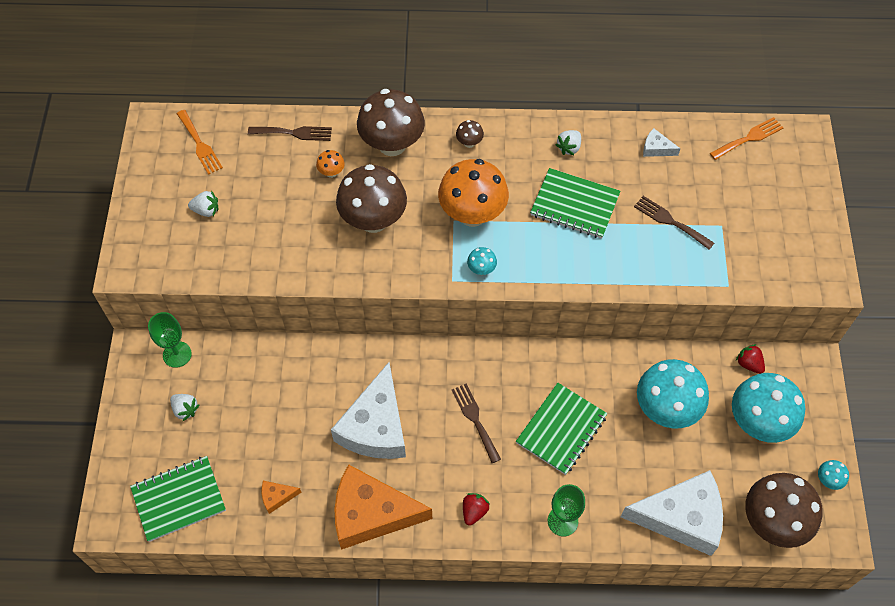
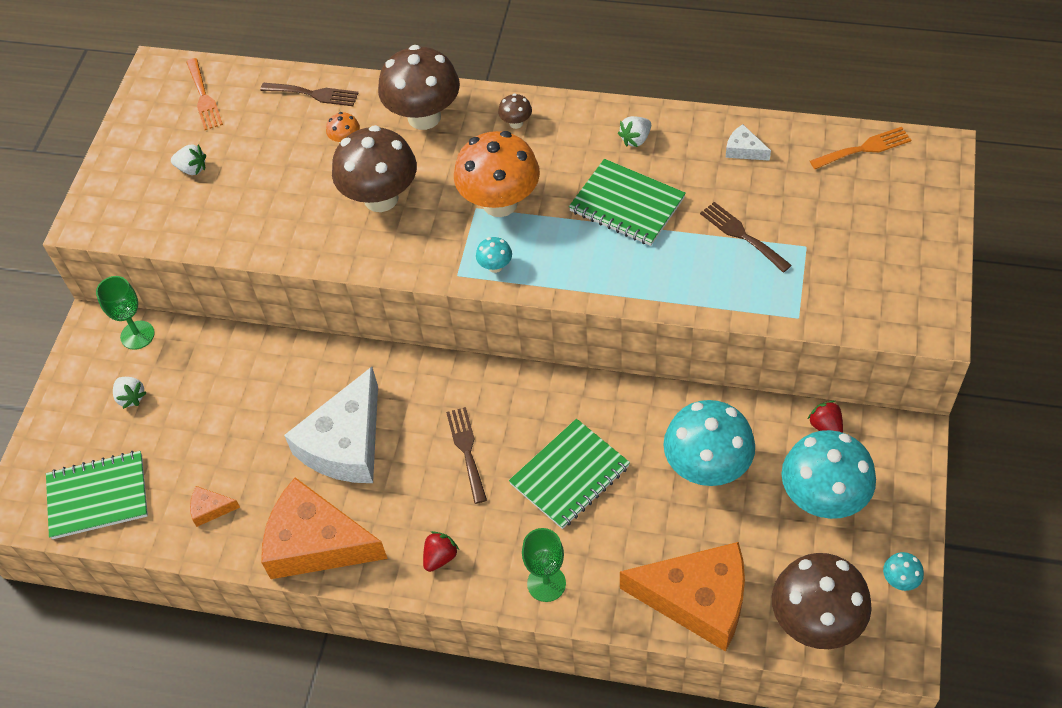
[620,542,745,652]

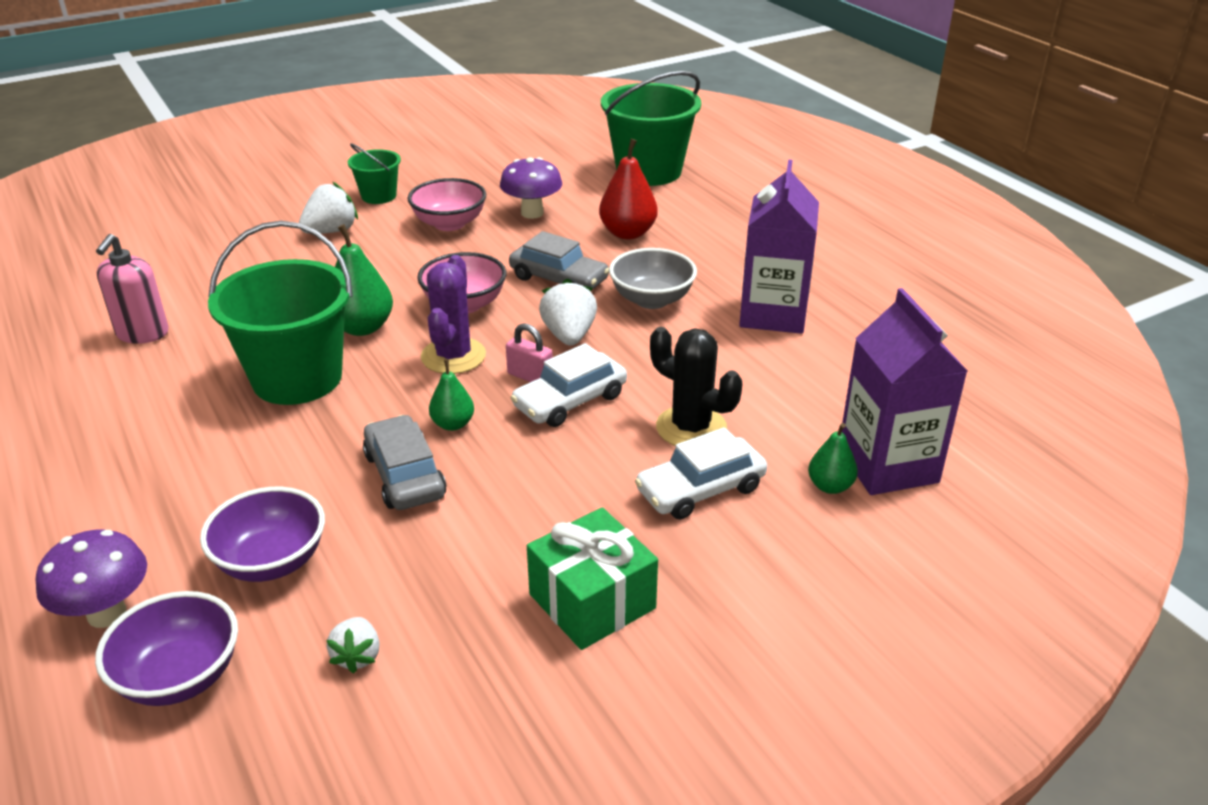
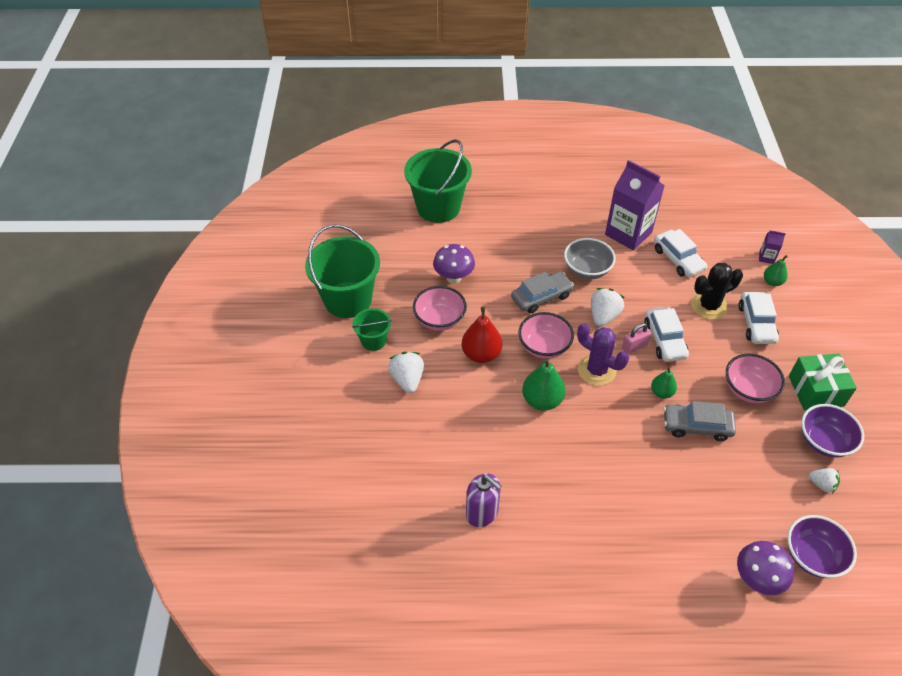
[462,306,502,363]
[305,225,380,318]
[466,473,501,527]
[591,288,625,327]
[759,230,786,264]
[801,404,864,458]
[654,229,707,277]
[726,354,785,403]

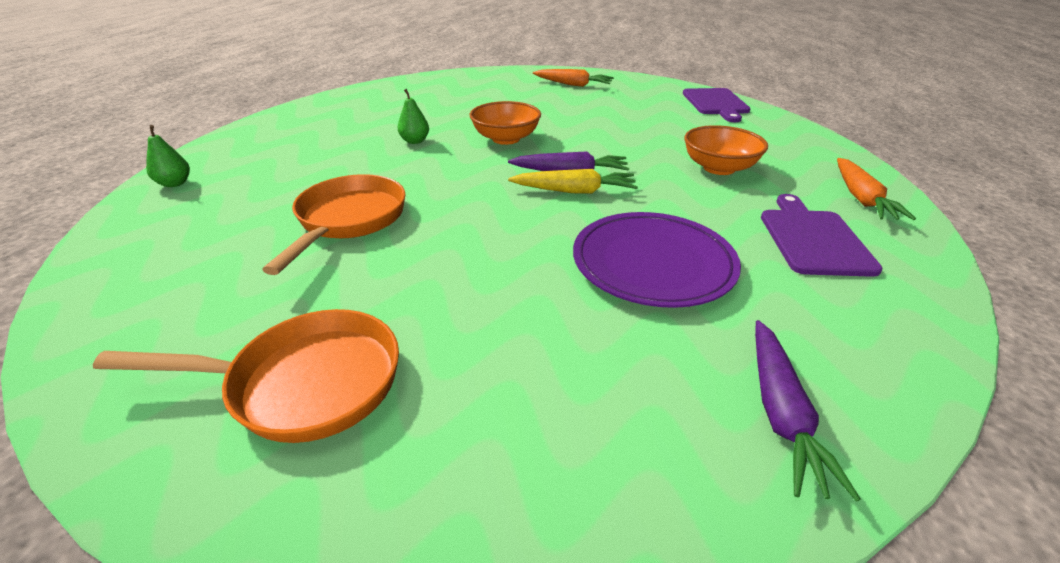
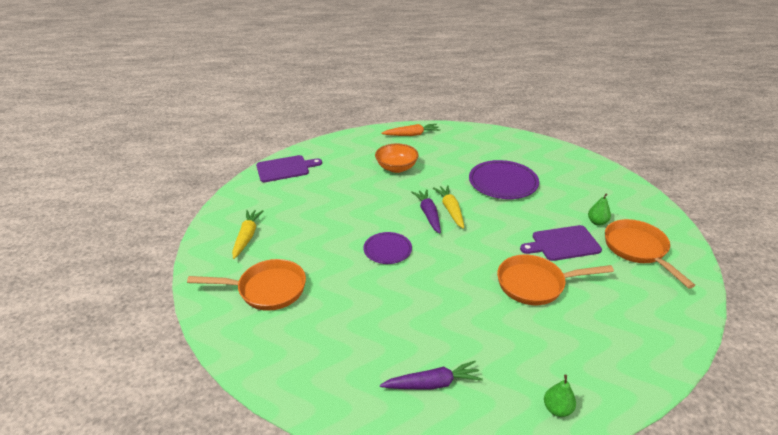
[232,210,263,259]
[588,193,611,225]
[364,232,412,264]
[520,225,602,261]
[380,361,483,389]
[187,259,306,311]

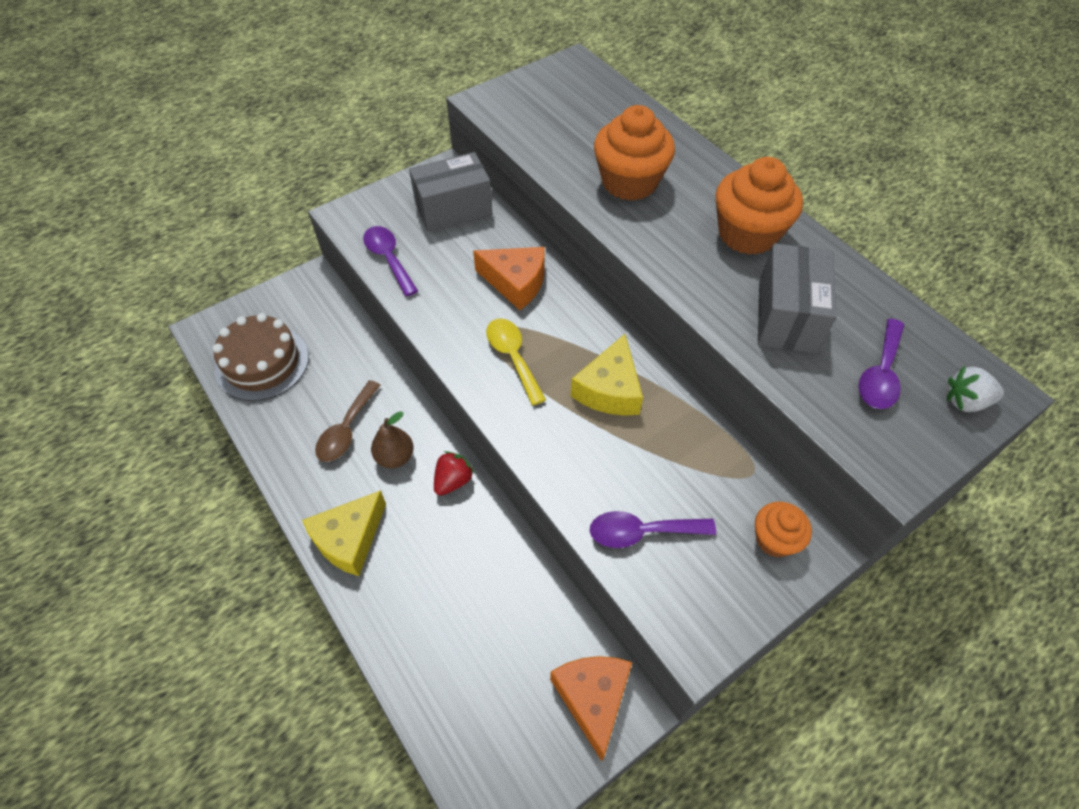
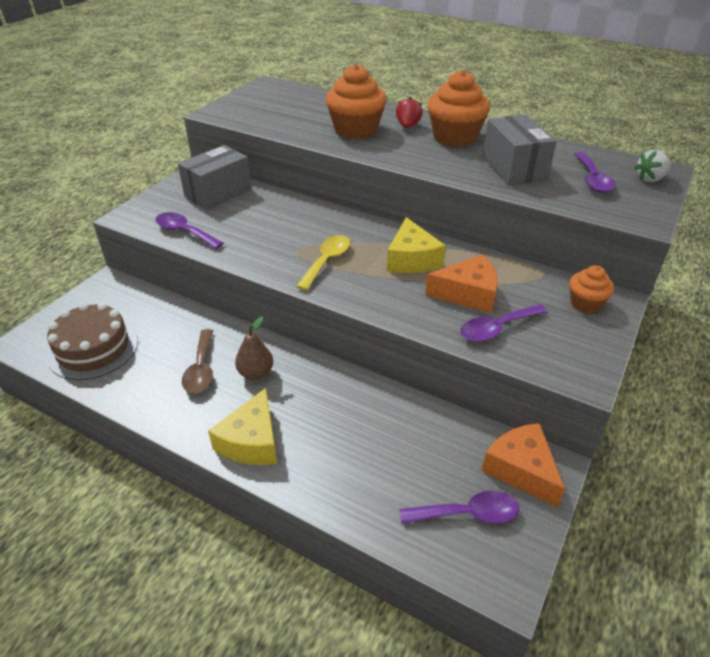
[425,255,498,313]
[296,235,350,290]
[396,97,423,128]
[400,491,519,524]

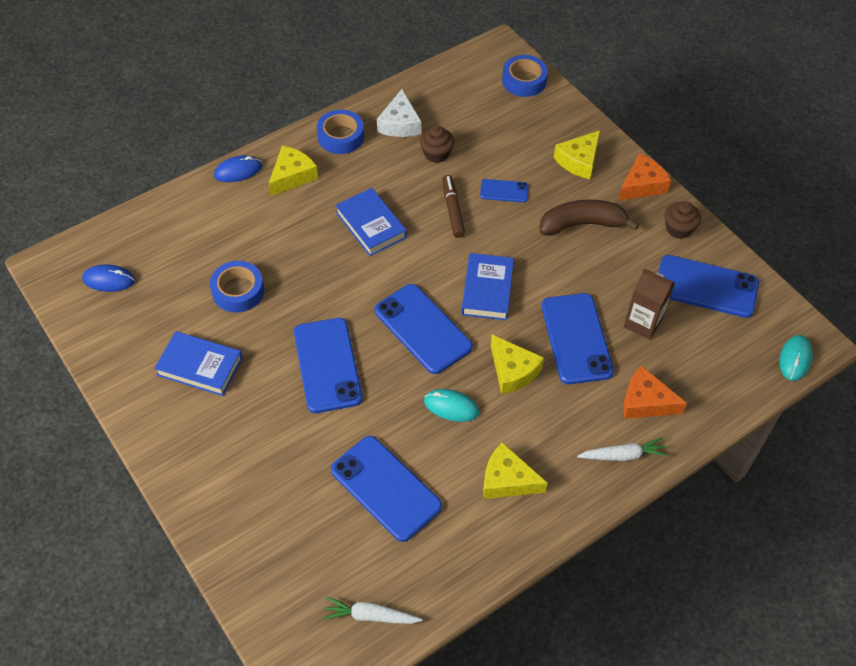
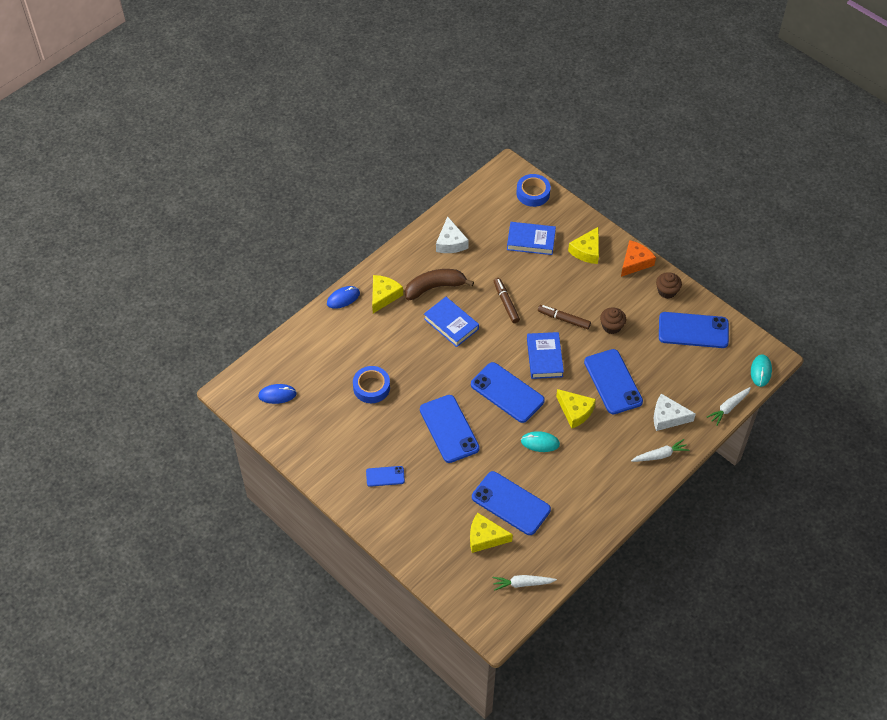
[317,109,364,154] (first image)
[600,307,626,334]
[366,466,405,487]
[405,269,474,300]
[624,268,675,340] (first image)
[507,222,556,255]
[654,394,696,431]
[470,513,513,553]
[538,305,591,329]
[707,387,751,426]

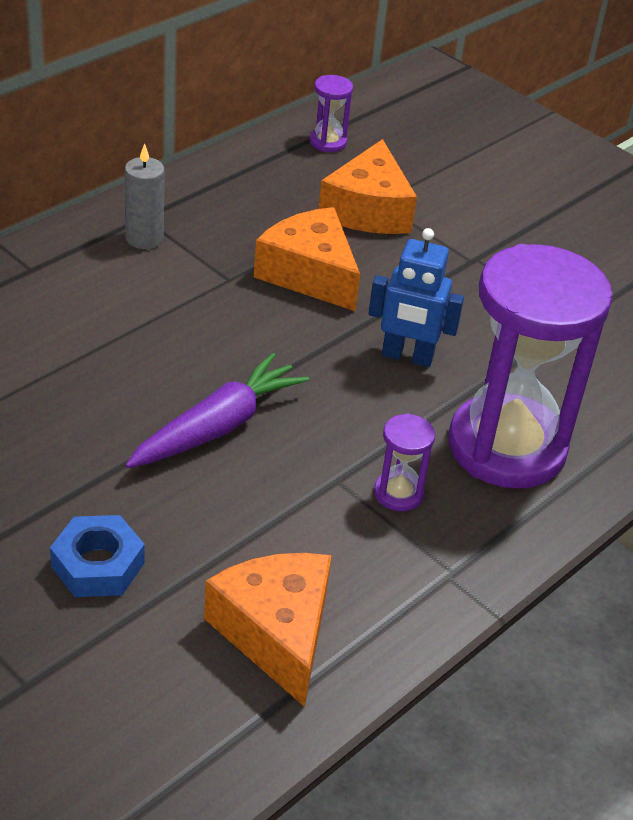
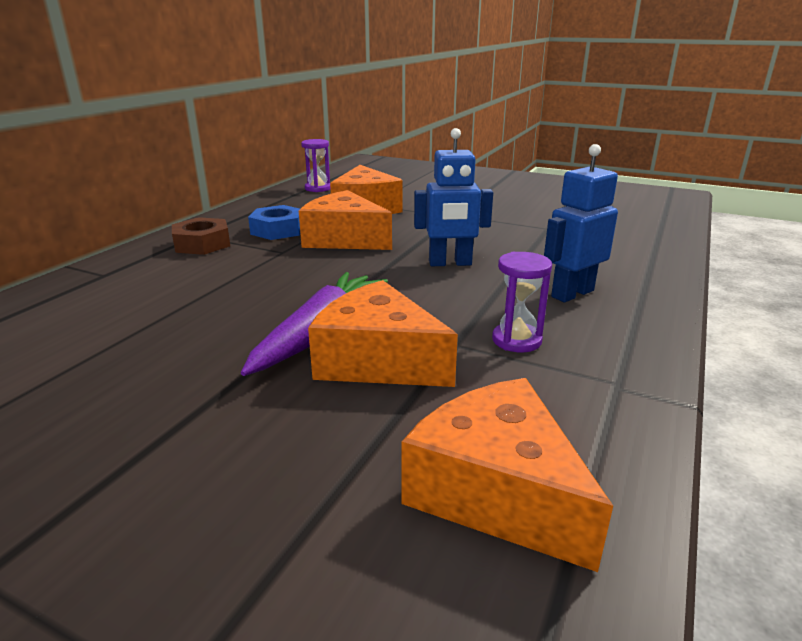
[172,217,230,255]
[544,144,618,302]
[248,205,300,240]
[308,280,458,387]

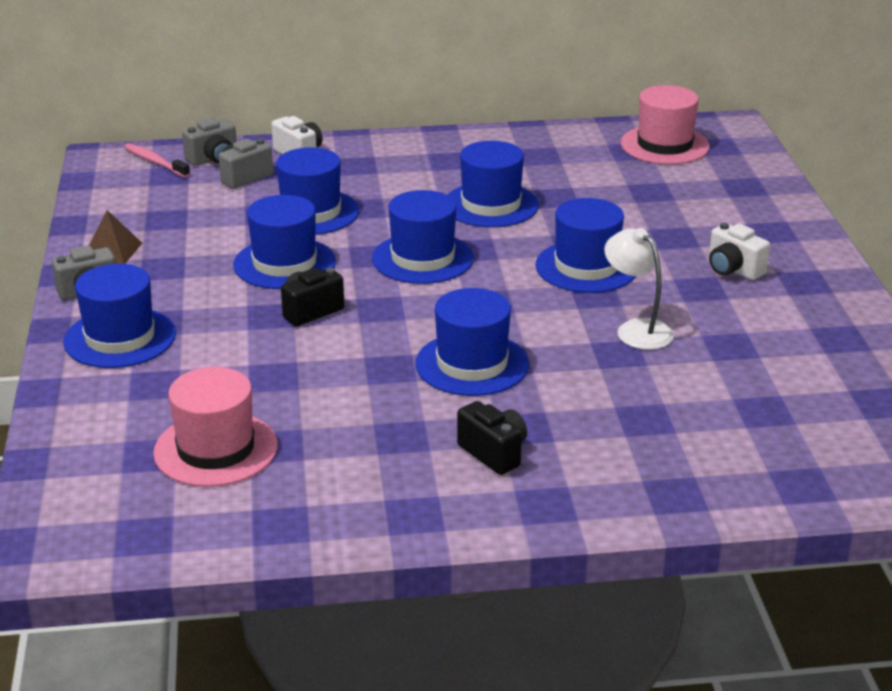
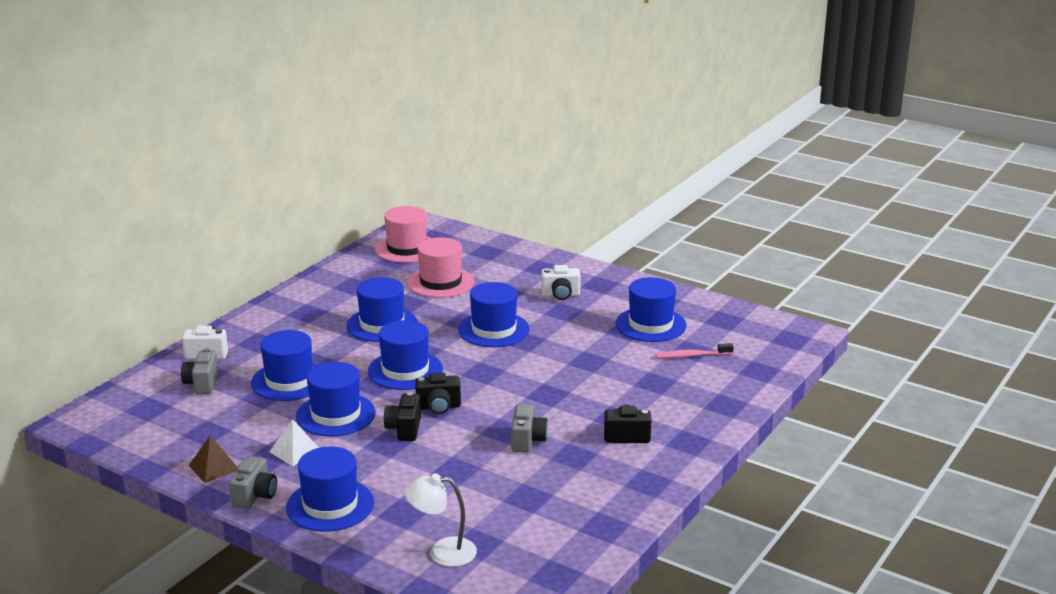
[511,404,548,452]
[655,343,734,358]
[405,474,477,567]
[615,277,687,342]
[407,238,474,298]
[415,372,461,414]
[269,419,319,466]

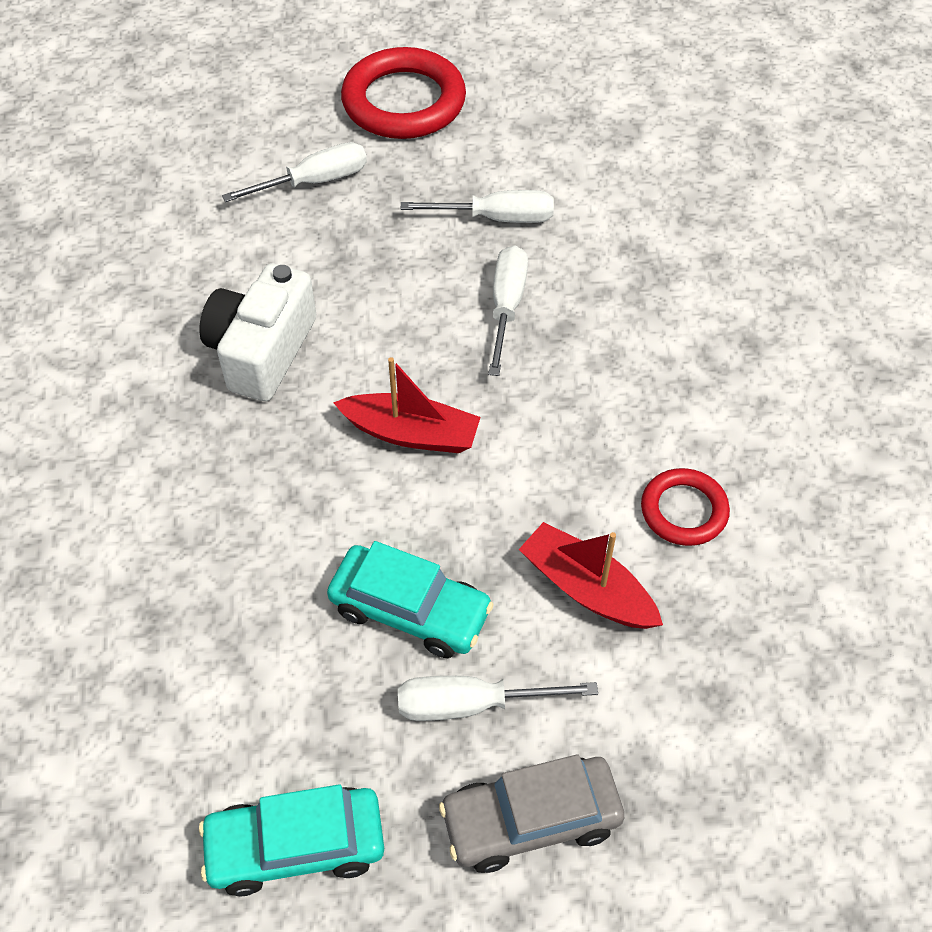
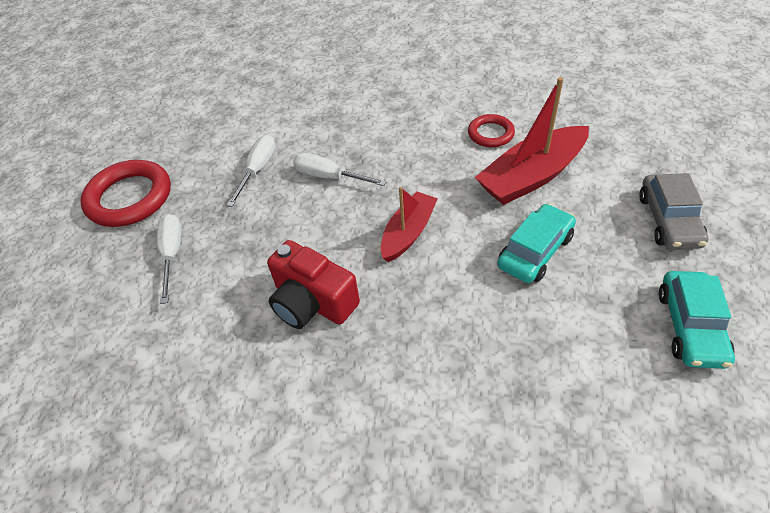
[267,240,360,329]
[475,77,589,205]
[398,676,598,721] (first image)

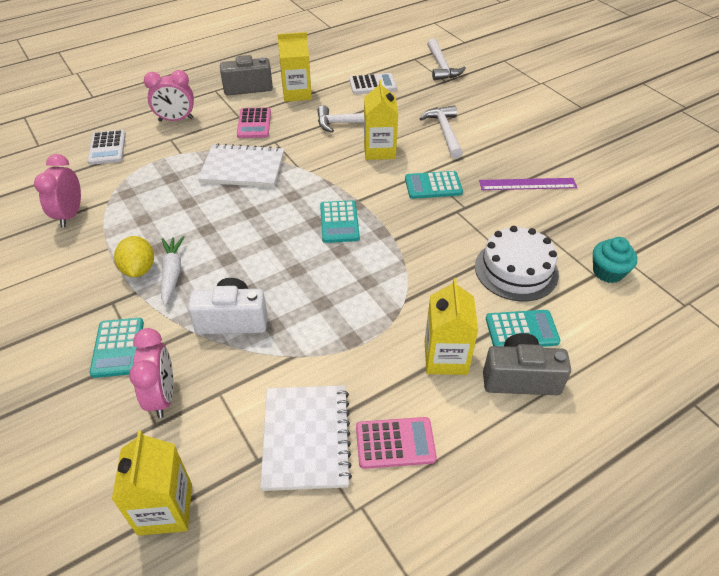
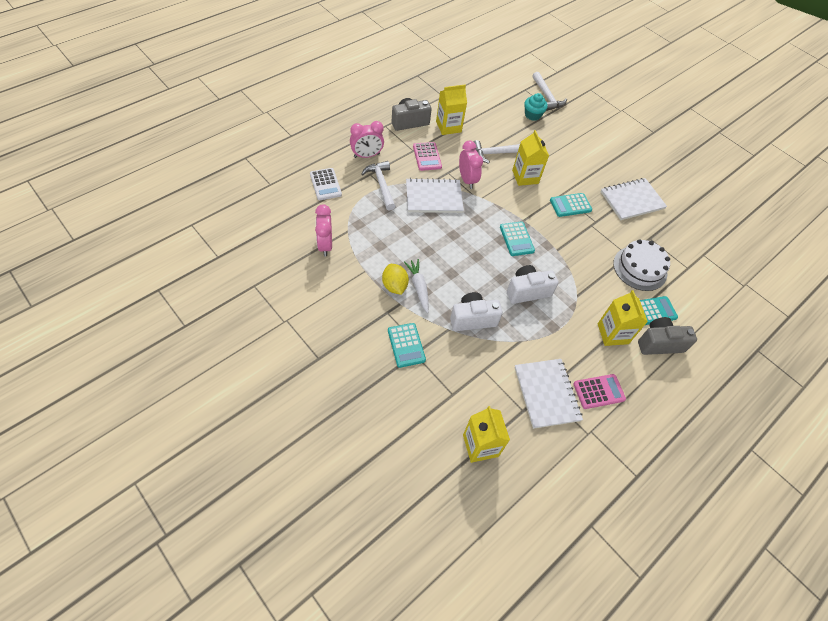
[349,73,397,94] (first image)
[361,161,396,210]
[601,178,667,220]
[525,93,548,121]
[459,141,483,189]
[507,265,559,304]

